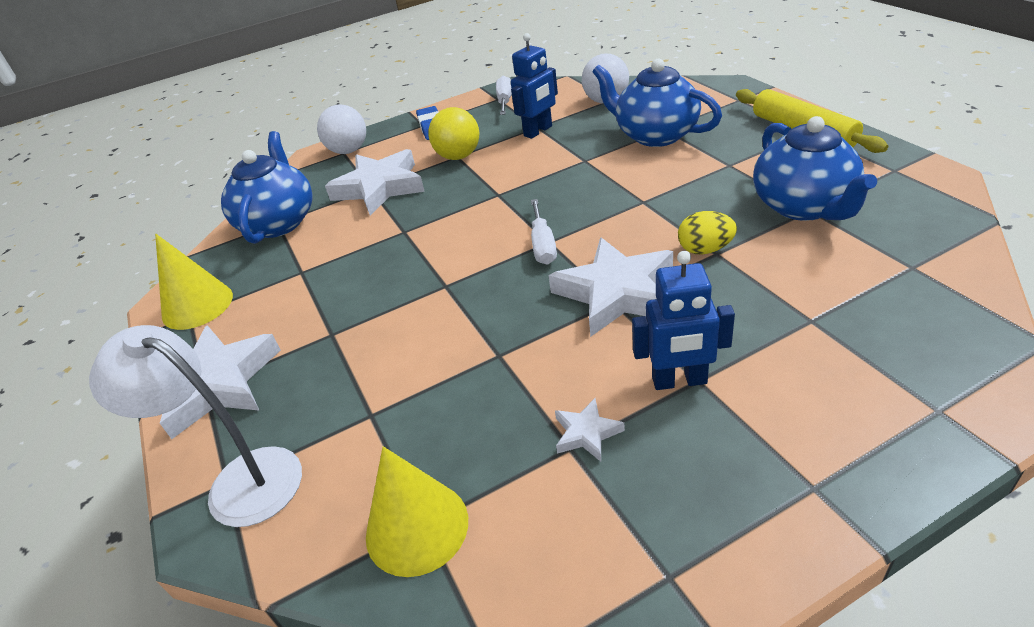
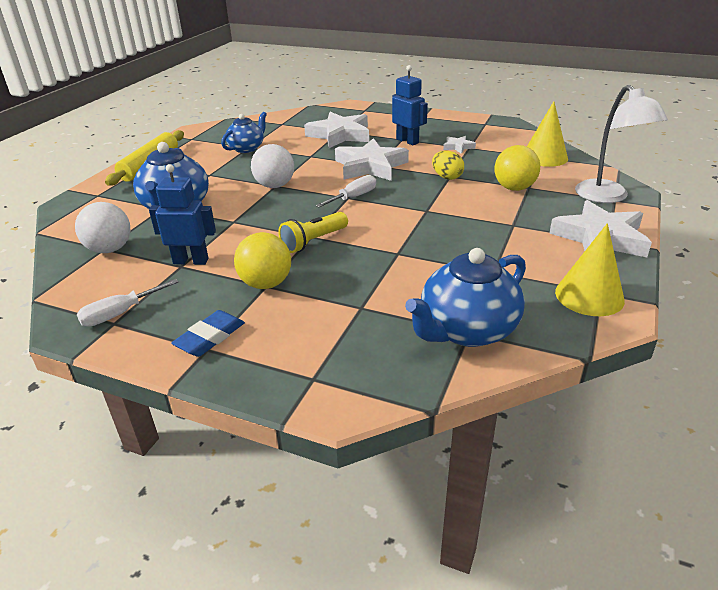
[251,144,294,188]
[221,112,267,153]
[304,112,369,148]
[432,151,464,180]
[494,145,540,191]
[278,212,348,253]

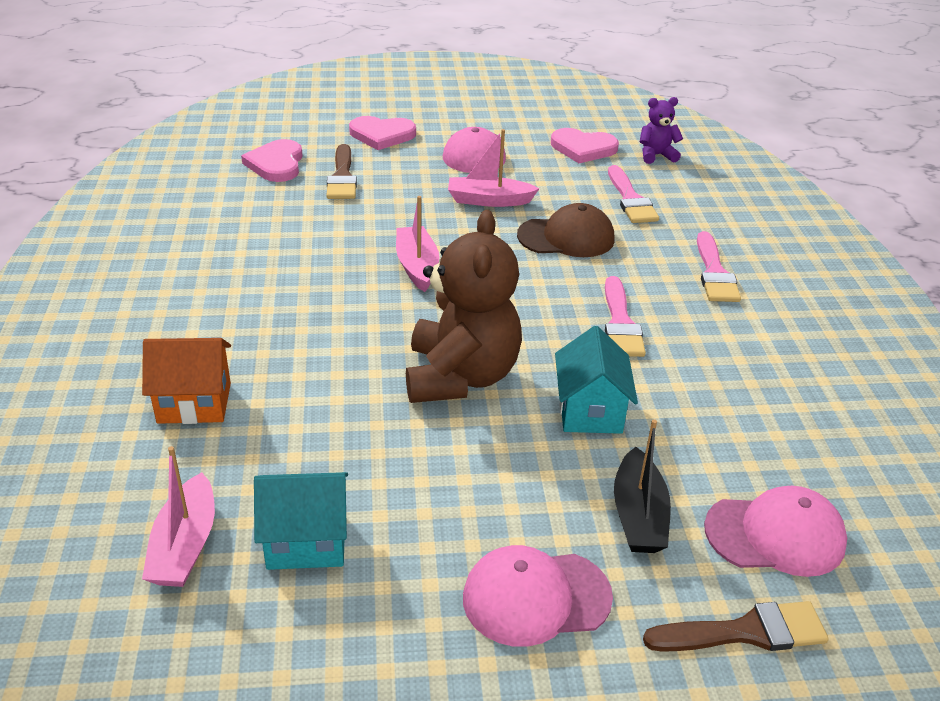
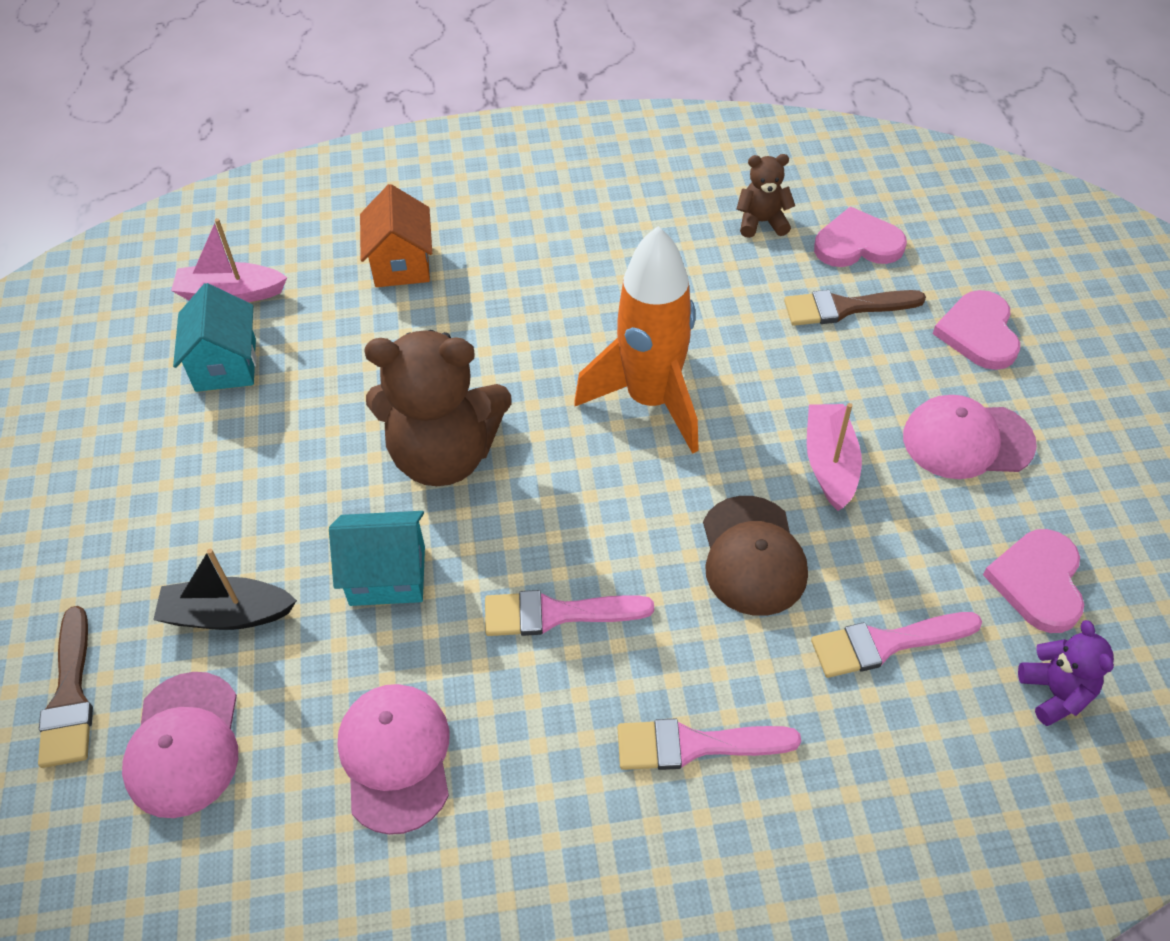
[574,226,699,454]
[337,684,449,835]
[736,154,795,238]

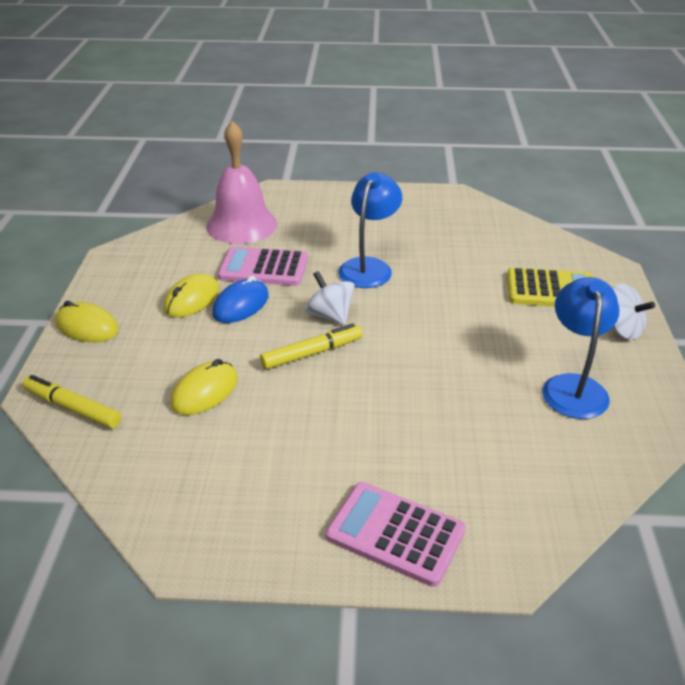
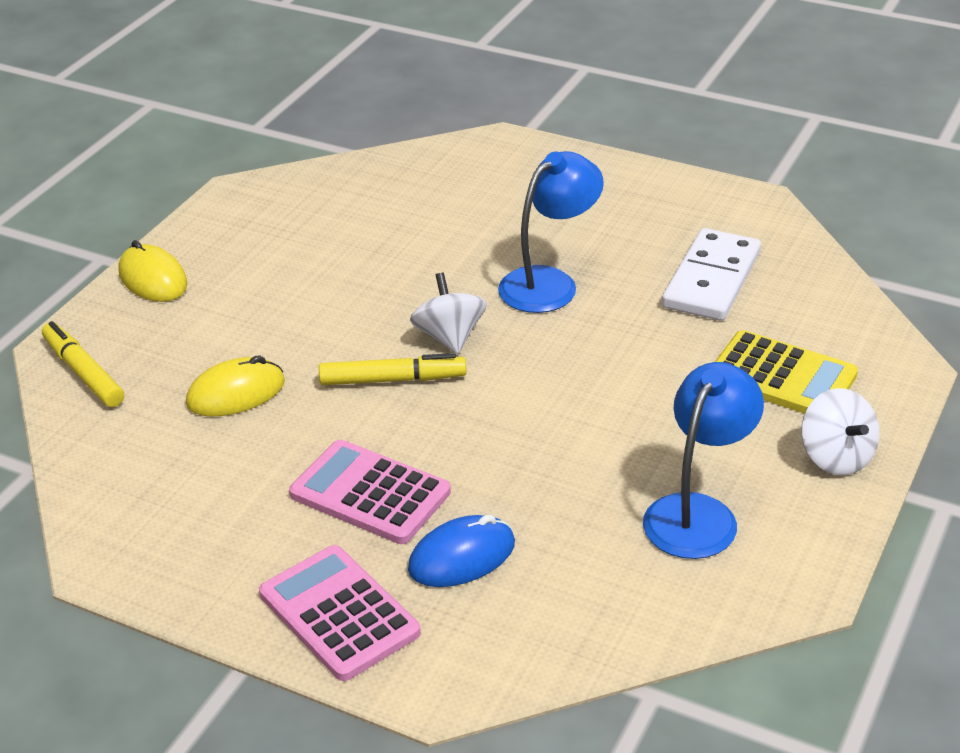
[206,121,277,244] (first image)
[289,440,451,544]
[163,273,219,318] (first image)
[408,514,515,587]
[662,228,761,321]

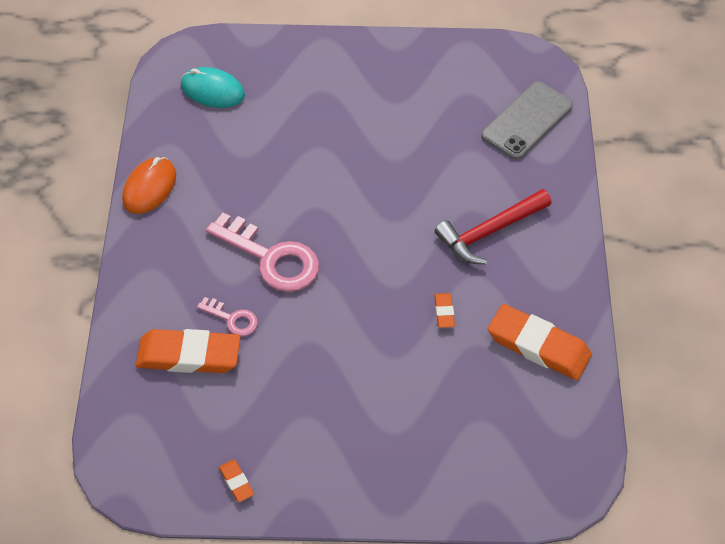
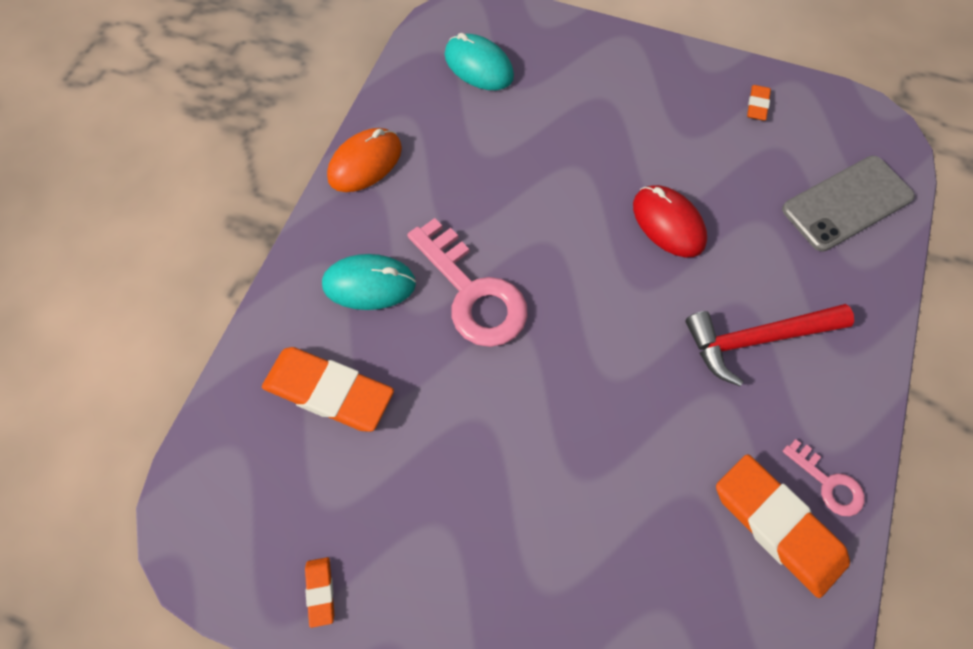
[747,85,771,121]
[782,439,865,516]
[633,185,707,257]
[322,254,416,310]

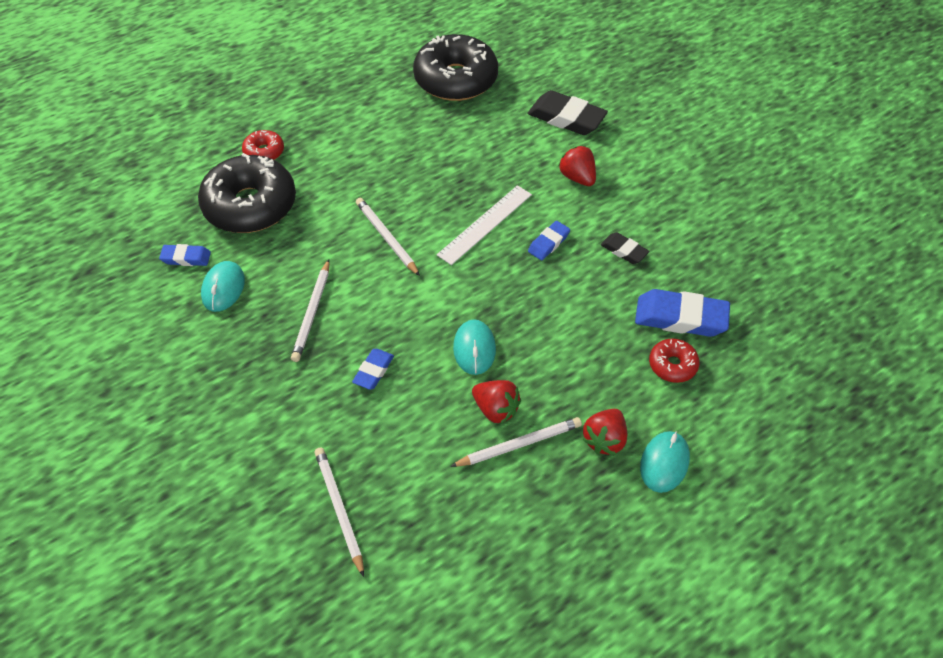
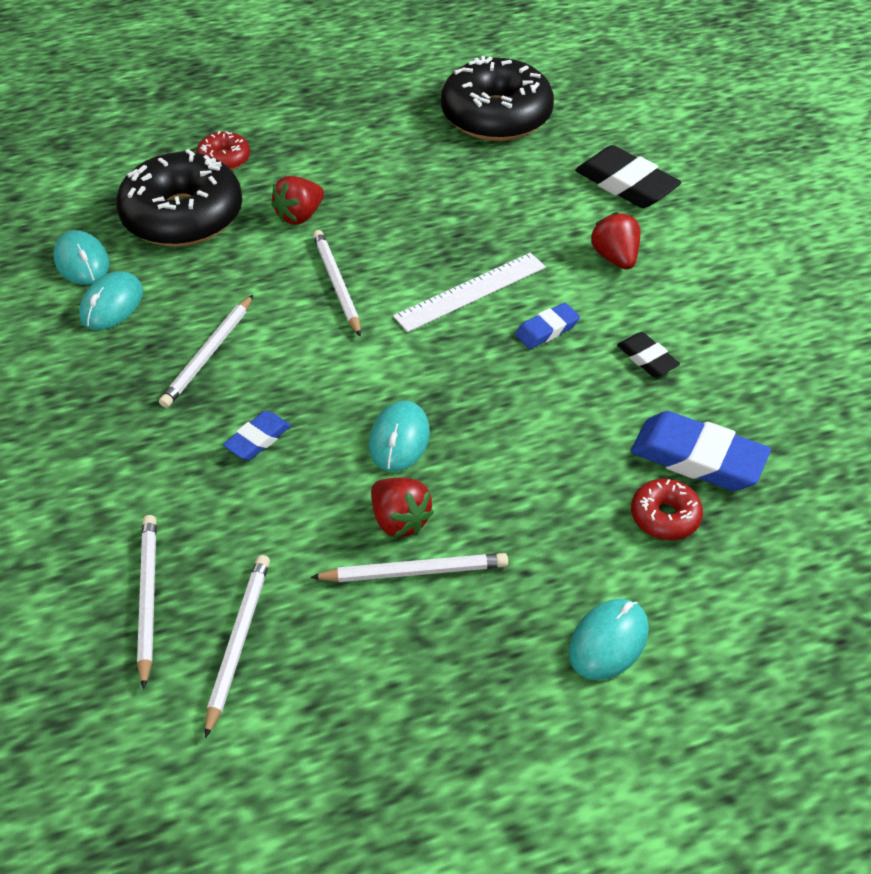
[53,230,110,285]
[271,176,324,225]
[205,555,270,738]

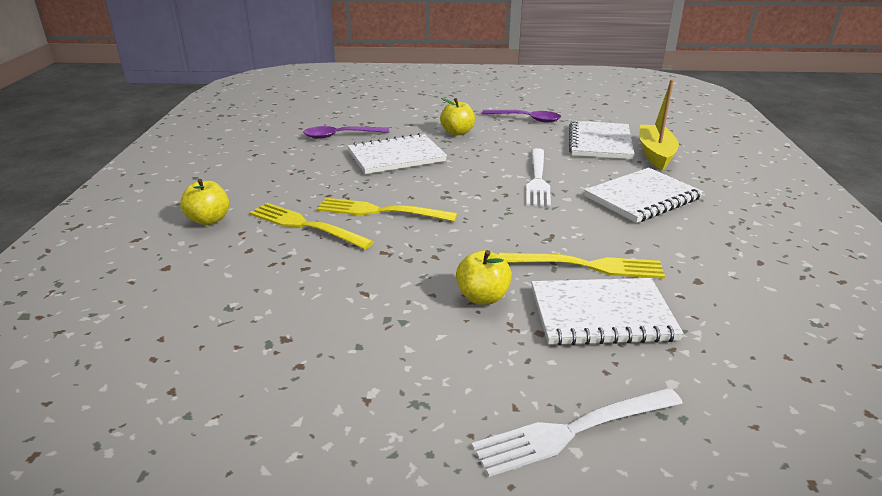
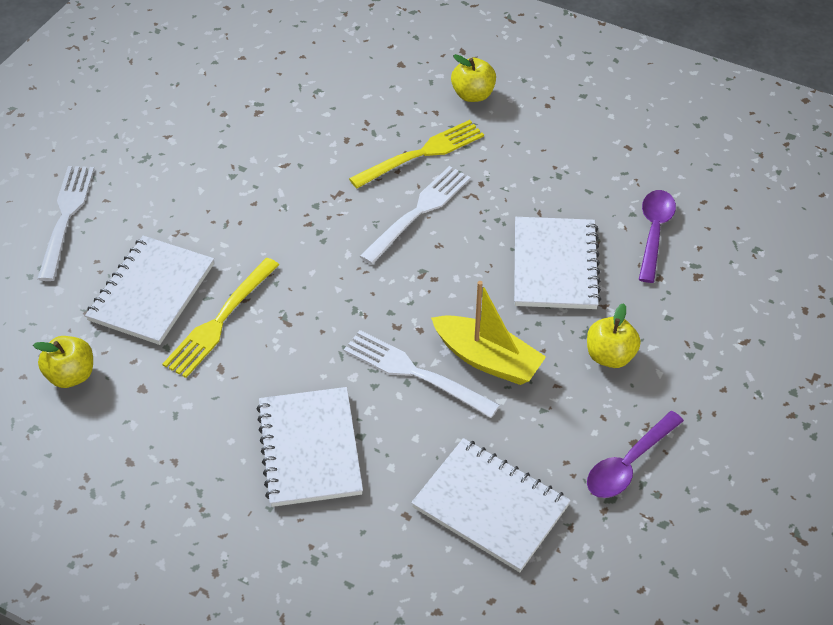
[431,281,546,385]
[360,166,471,265]
[33,336,93,388]

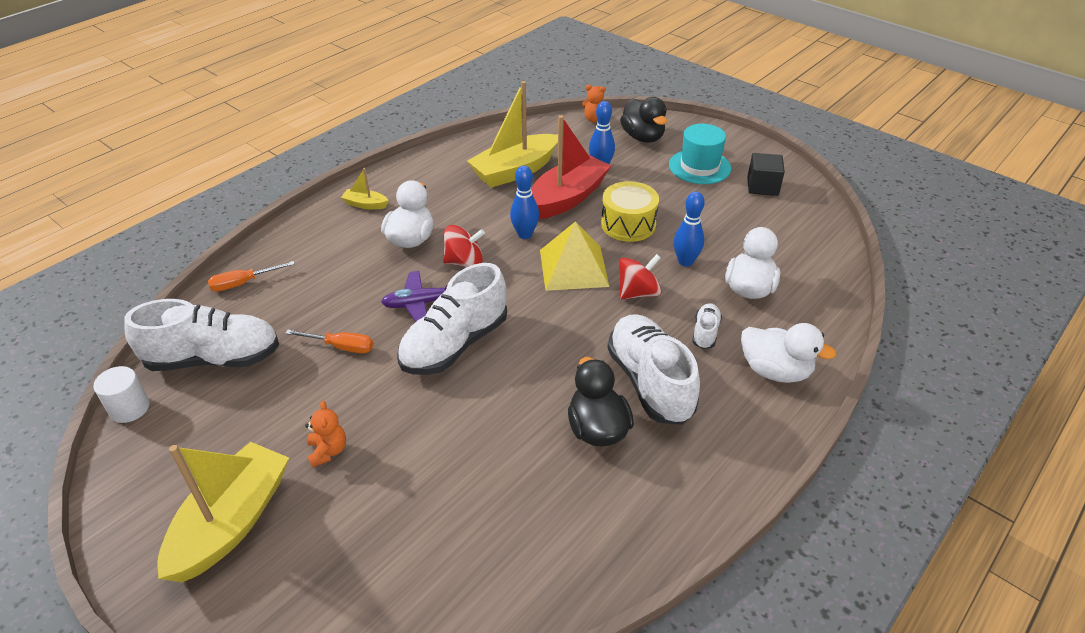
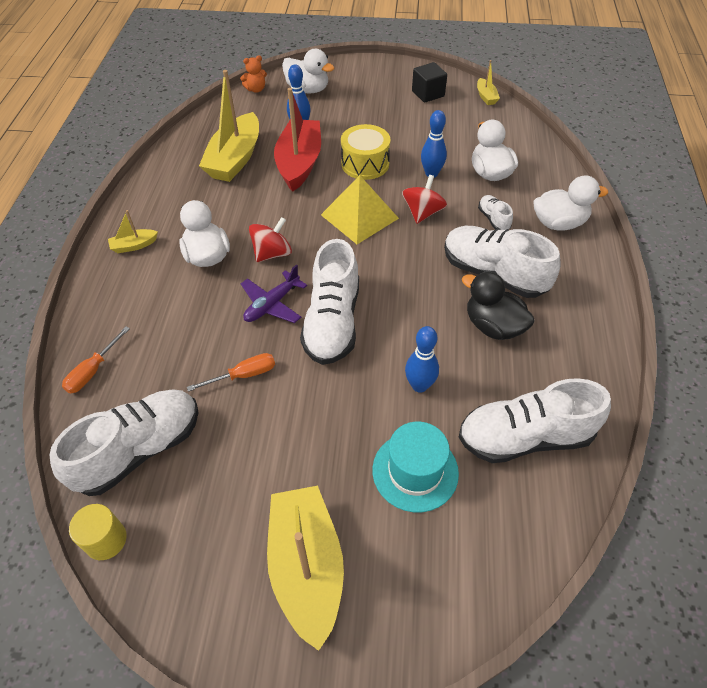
[282,49,334,94]
[372,422,459,512]
[405,326,439,393]
[69,504,127,560]
[305,401,346,468] (first image)
[477,60,500,105]
[458,378,611,463]

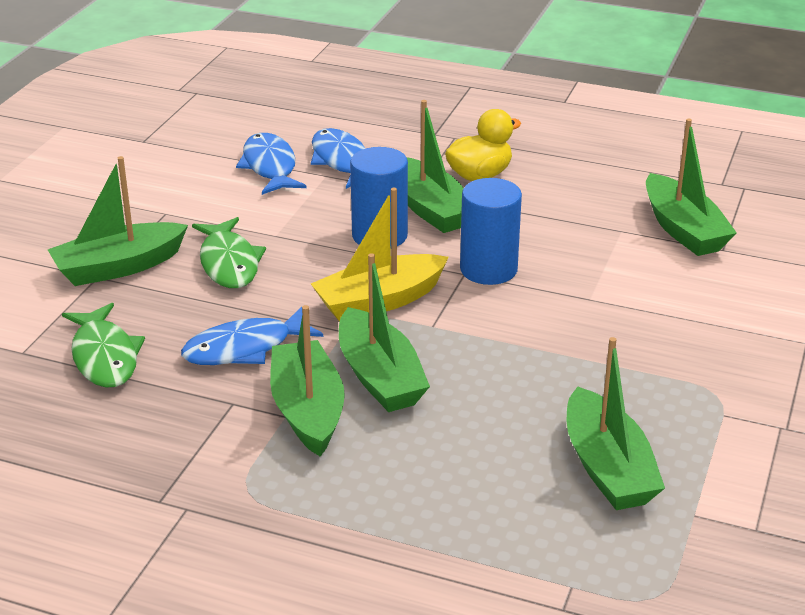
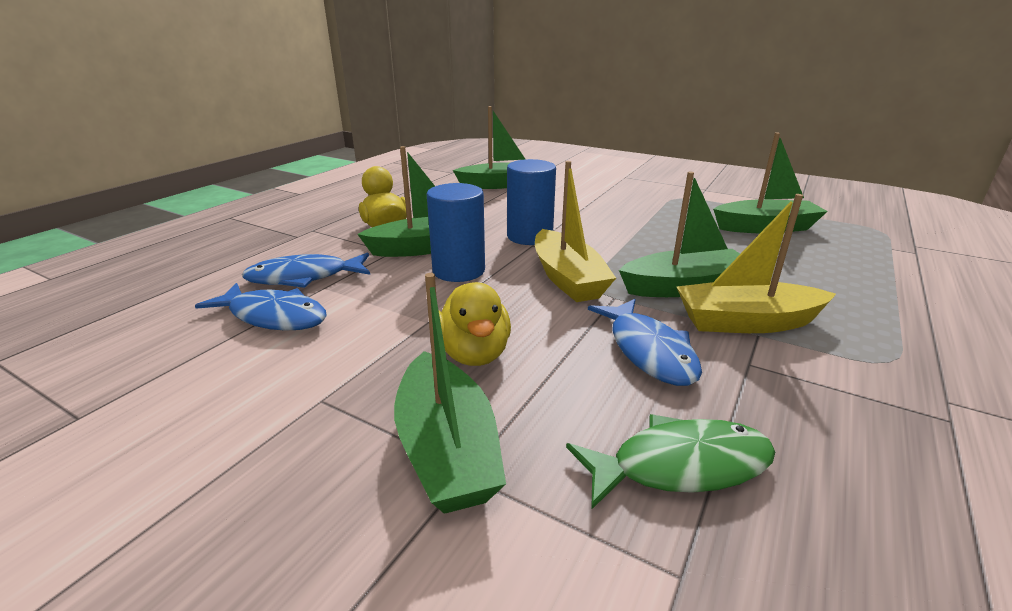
[195,283,327,331]
[438,282,511,366]
[677,194,836,333]

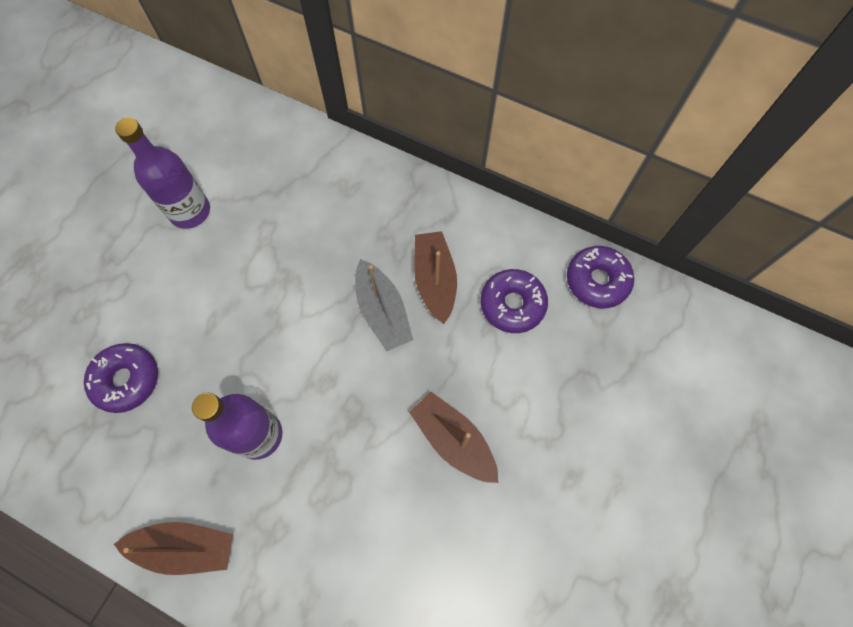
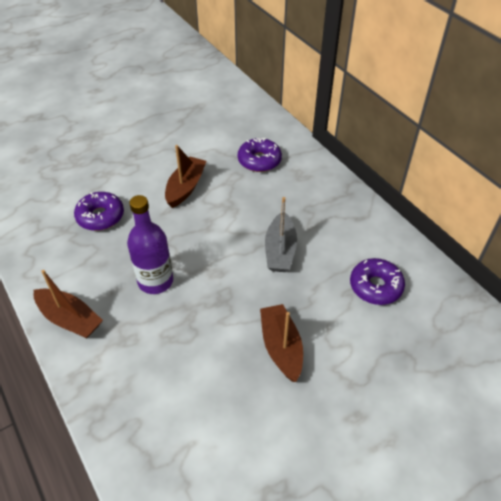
[115,118,210,229] (first image)
[165,145,207,208]
[238,138,282,172]

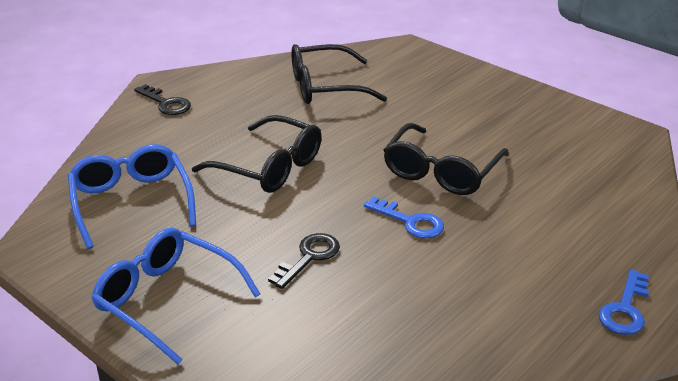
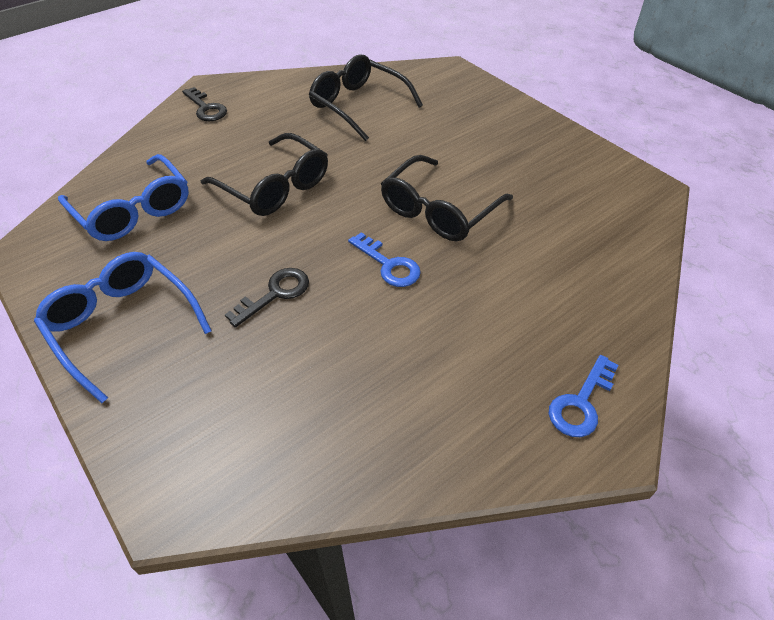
[309,54,423,141]
[58,154,189,241]

